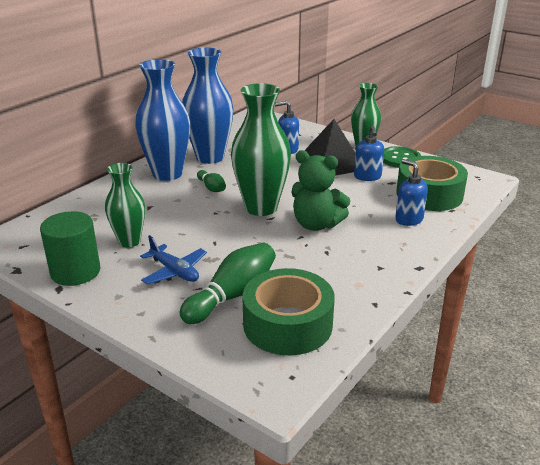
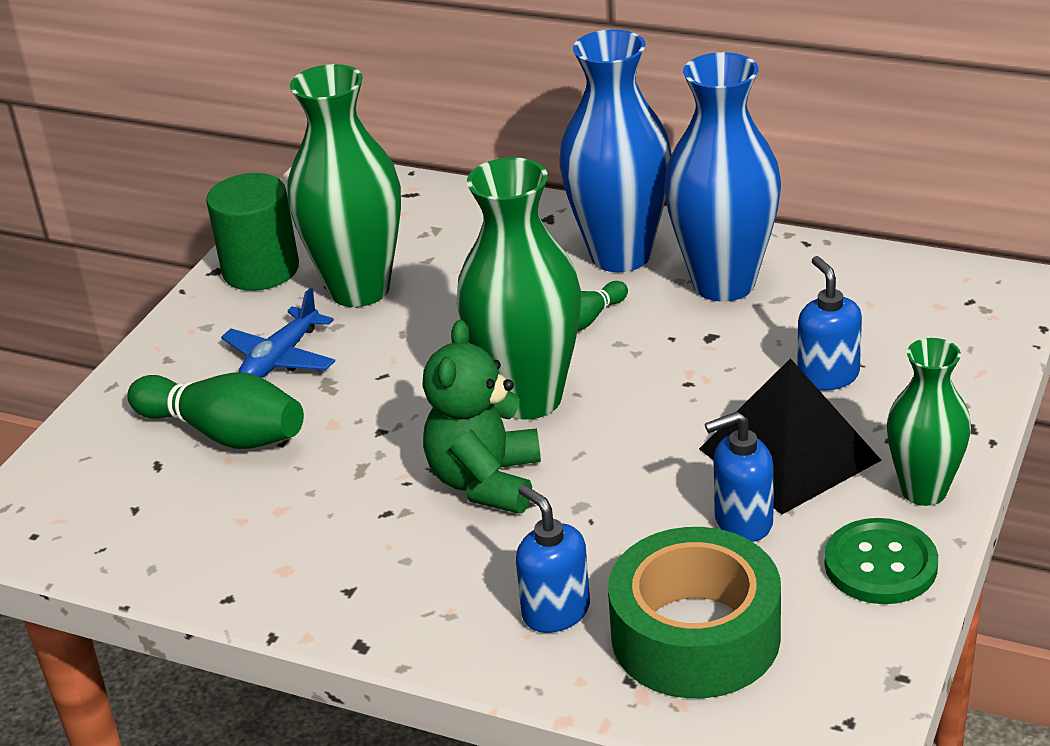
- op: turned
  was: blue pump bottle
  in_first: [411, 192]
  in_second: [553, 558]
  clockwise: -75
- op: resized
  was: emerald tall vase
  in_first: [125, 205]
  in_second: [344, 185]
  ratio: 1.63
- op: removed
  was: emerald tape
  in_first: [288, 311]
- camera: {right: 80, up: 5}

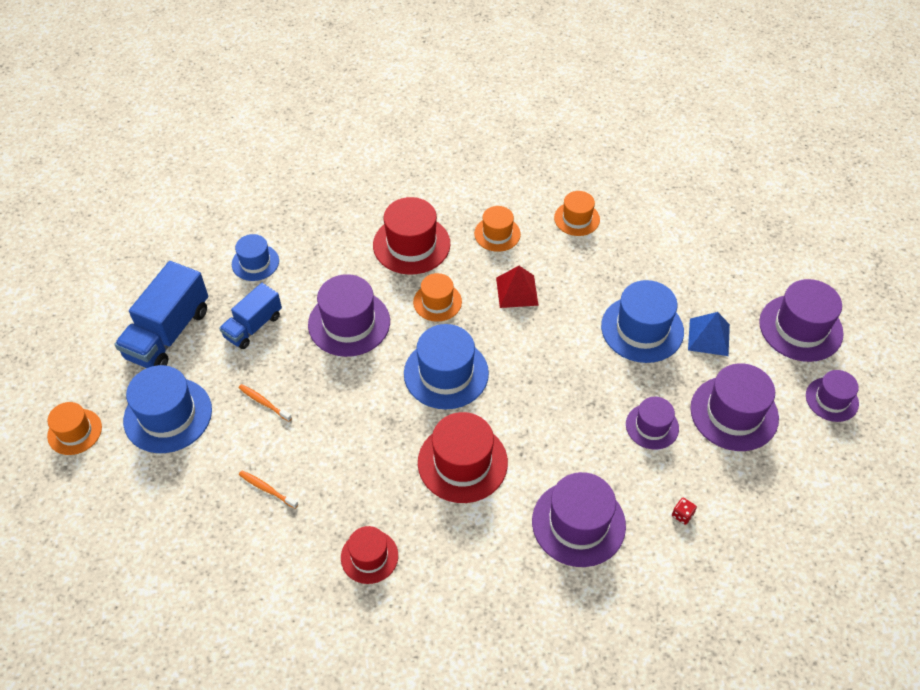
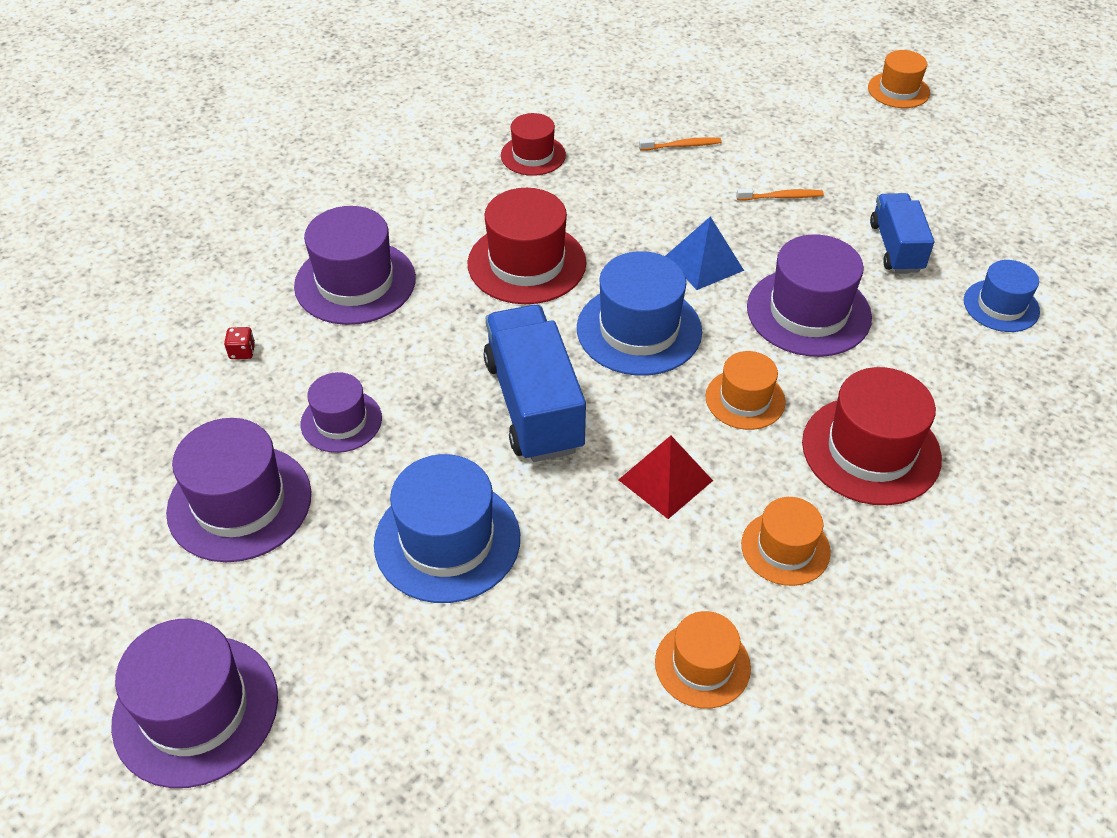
- op: moved
  was: blue truck
  in_first: [161, 314]
  in_second: [535, 383]
- op: moved
  was: blue pyramid shape
  in_first: [709, 334]
  in_second: [704, 253]
- op: removed
  was: blue hat
  in_first: [167, 409]
- op: removed
  was: purple hat
  in_first: [832, 396]
- camera: {right: 140, up: -5}

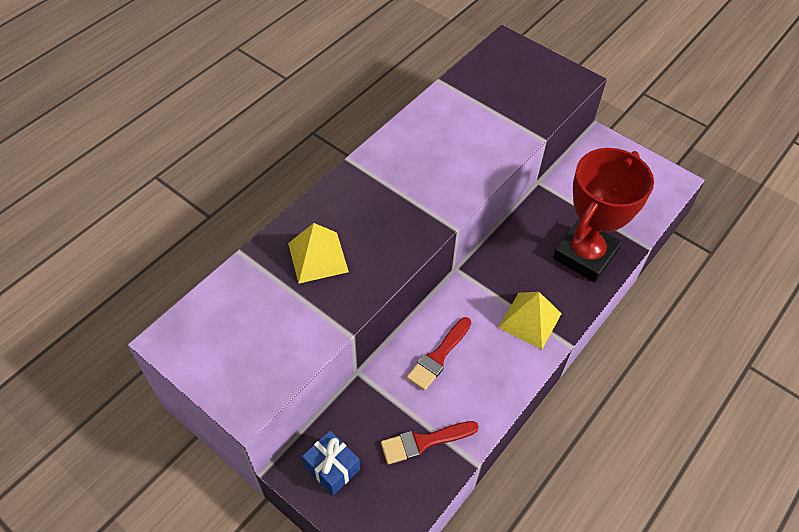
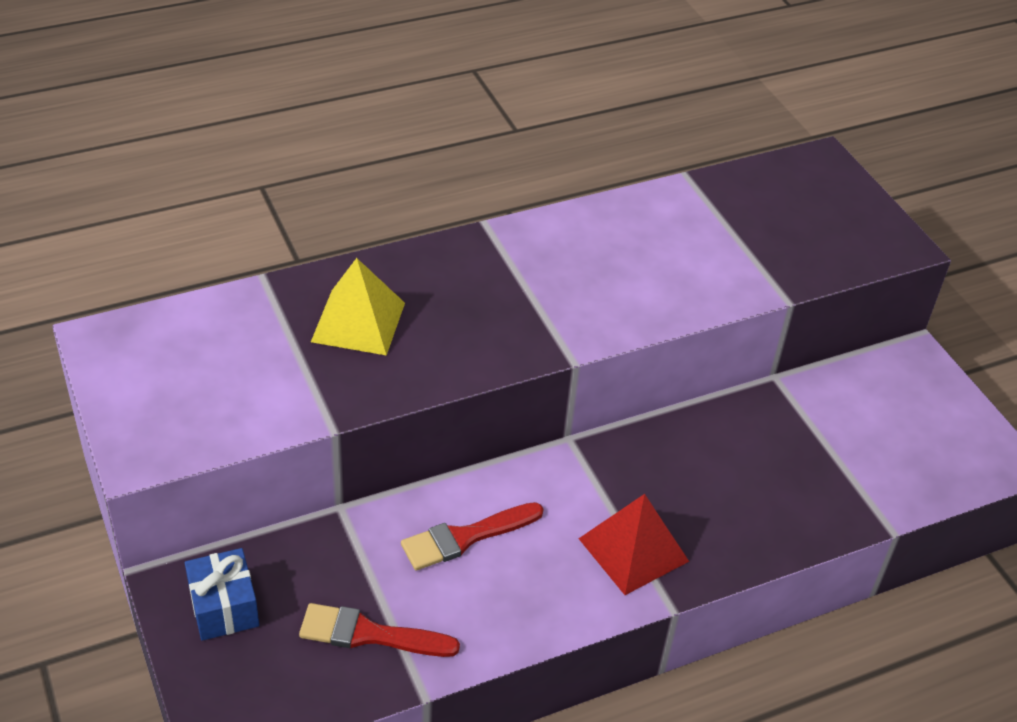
- op: removed
  was: scarlet prize cup
  in_first: [603, 215]
- op: recoloured
  was: golden pyramid shape
  now: scarlet pyramid shape
  in_first: [530, 321]
  in_second: [633, 544]
- camera: {right: 25, up: -10}

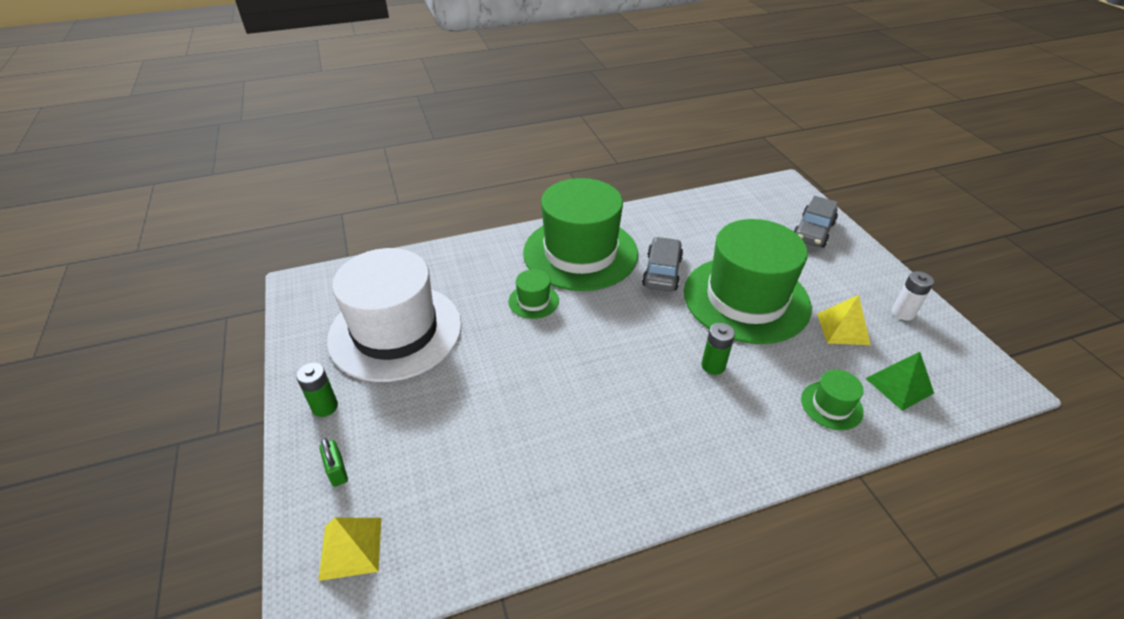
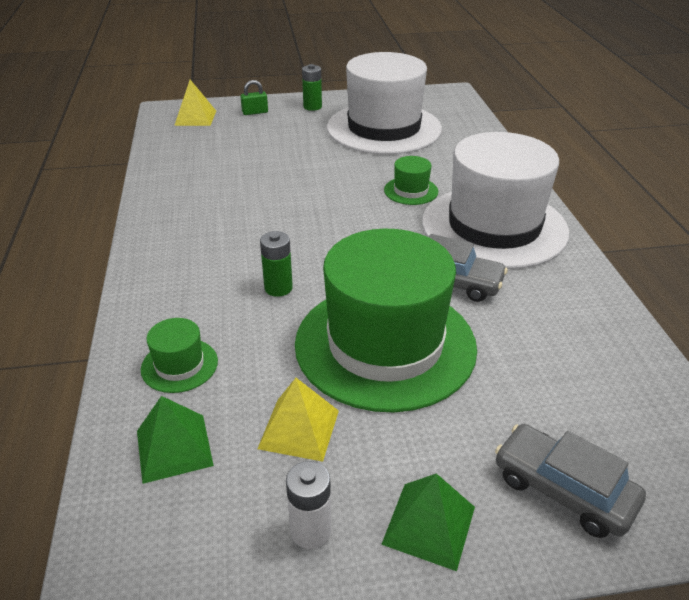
- op: recoloured
  was: emerald hat
  now: white hat
  in_first: [580, 234]
  in_second: [495, 200]
- op: added
  now: emerald pyramid shape
  in_second: [428, 522]
- camera: {right: 100, up: -5}

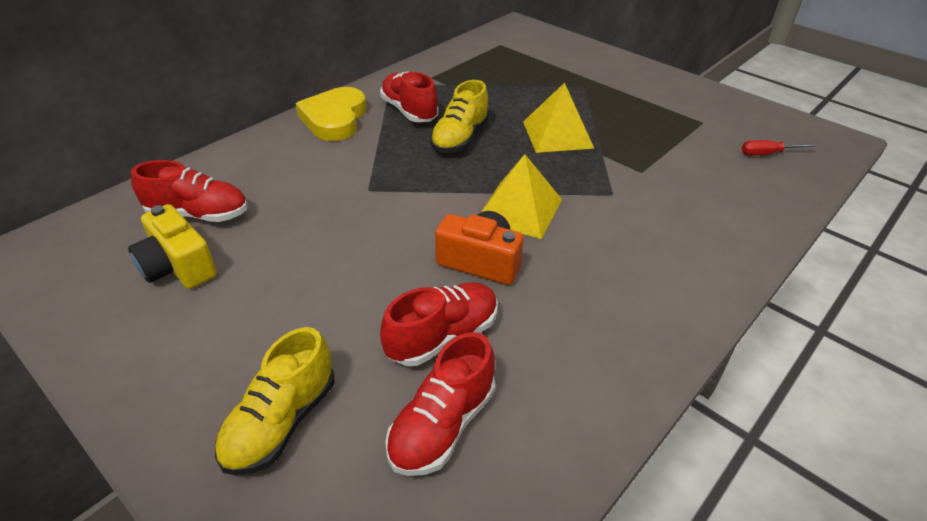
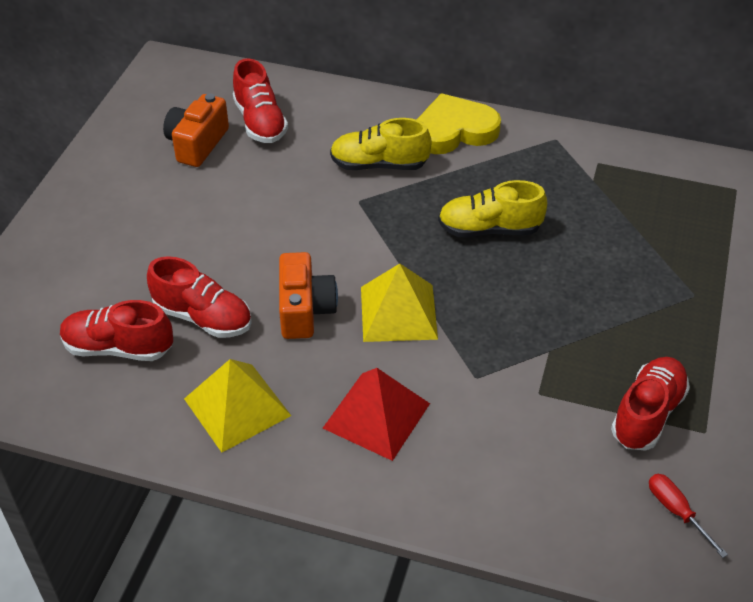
- op: moved
  was: scarlet shoe
  in_first: [409, 96]
  in_second: [650, 404]
- op: moved
  was: golden pyramid shape
  in_first: [558, 118]
  in_second: [237, 406]
- op: recoloured
  was: golden photo camera
  now: orange-coloured photo camera
  in_first: [172, 246]
  in_second: [196, 130]
- op: moved
  was: golden shoe
  in_first: [274, 401]
  in_second: [380, 144]
- op: added
  now: scarlet pyramid shape
  in_second: [376, 414]
- camera: {right: 65, up: 5}

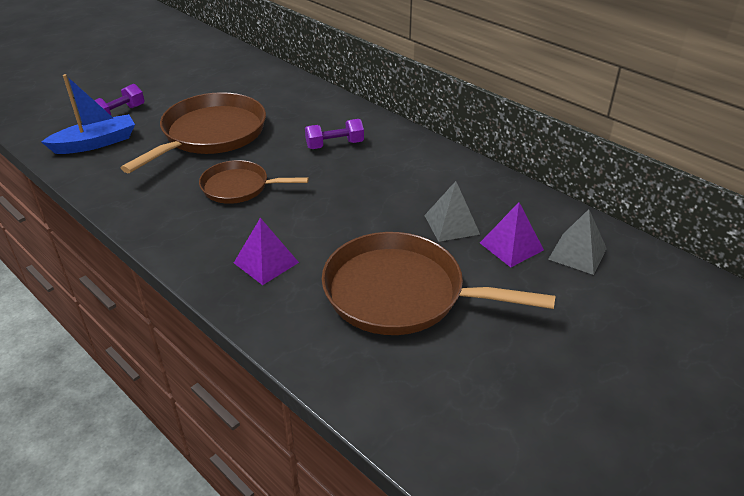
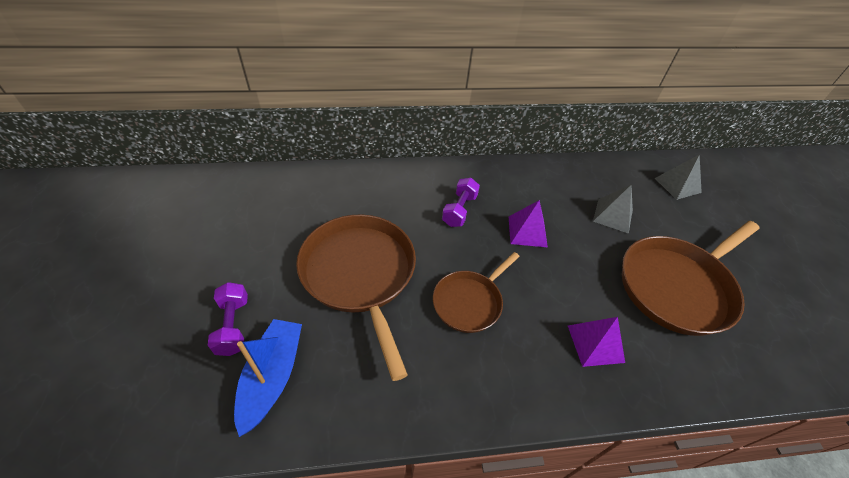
- op: moved
  was: purple pyramid shape
  in_first: [512, 234]
  in_second: [528, 223]
- camera: {right: -55, up: 10}

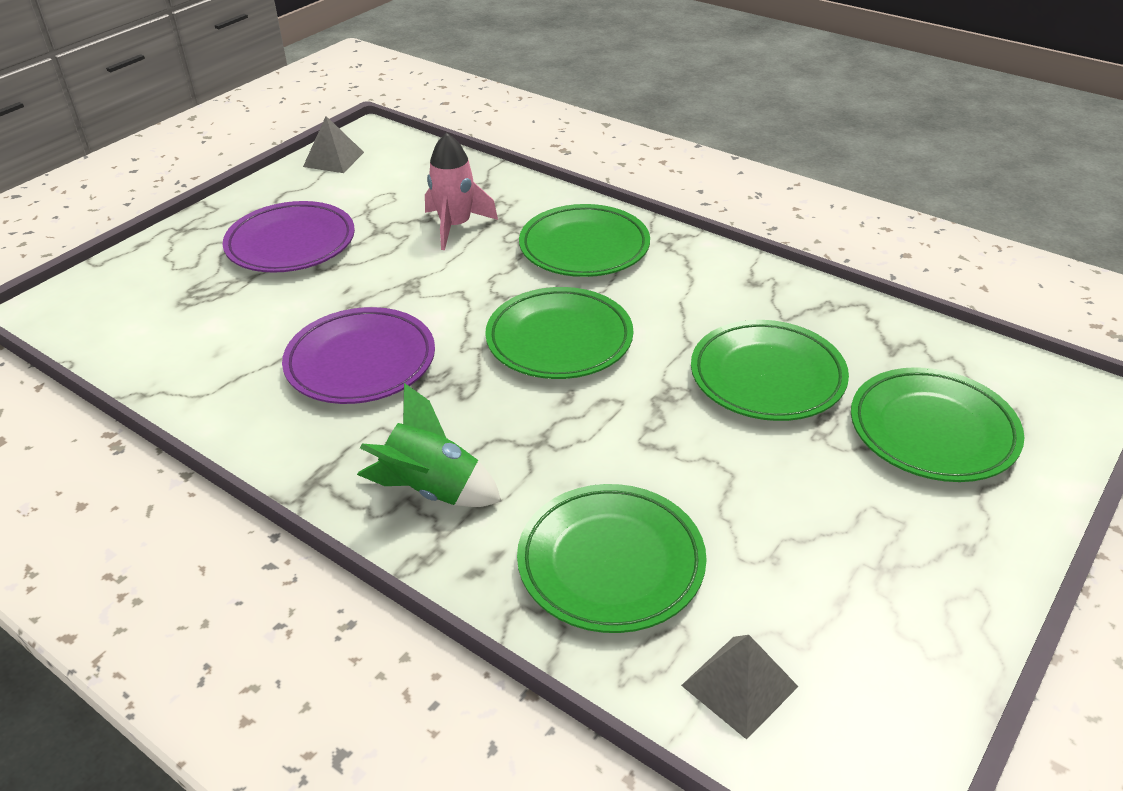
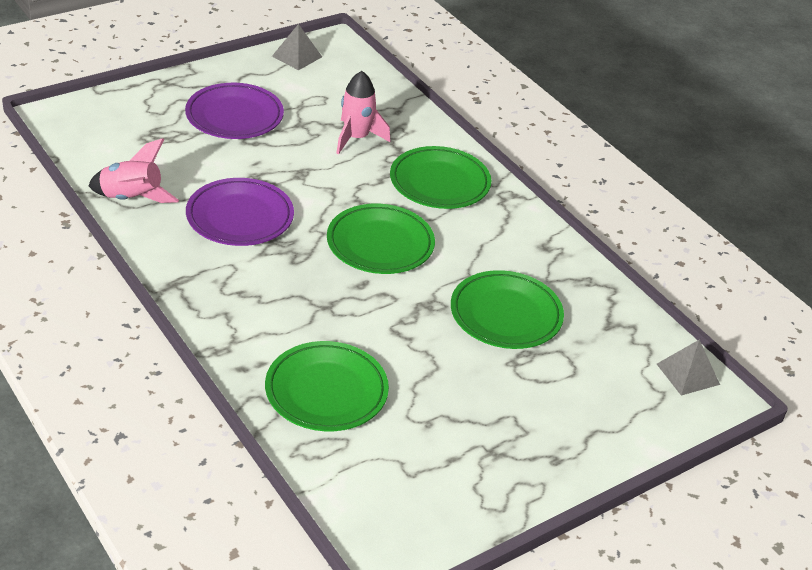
- op: removed
  was: emerald plate
  in_first: [938, 424]
- op: removed
  was: emerald toy rocket
  in_first: [429, 445]
- op: moved
  was: grey pyramid shape
  in_first: [740, 687]
  in_second: [688, 368]
- op: added
  now: pink toy rocket
  in_second: [133, 170]
- camera: {right: 15, up: 0}

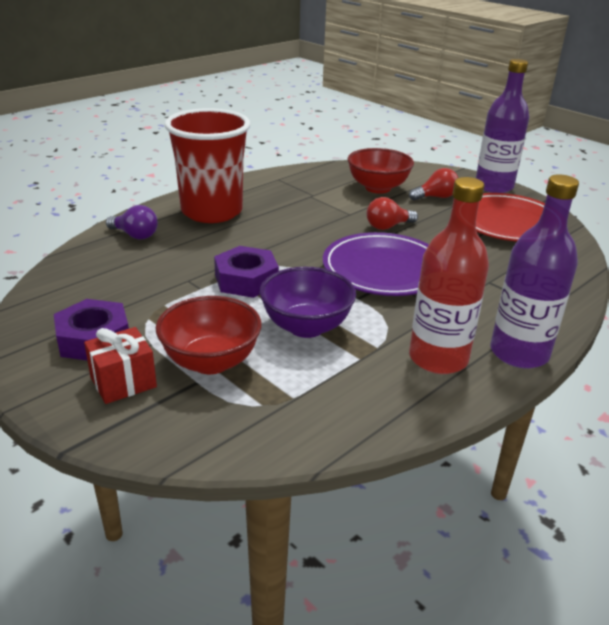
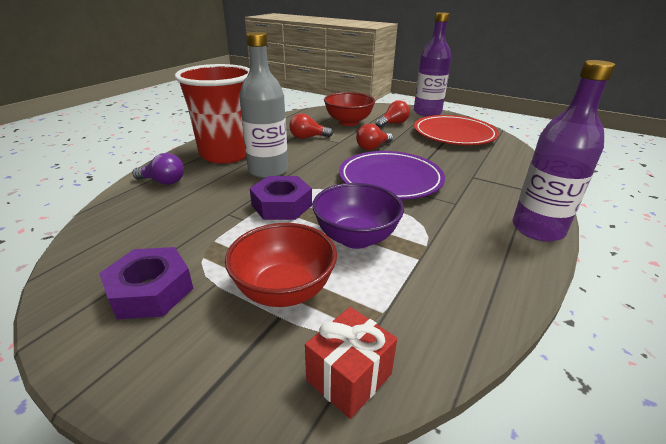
- op: removed
  was: scarlet bottle
  in_first: [449, 275]
- op: moved
  was: scarlet wrapped gift
  in_first: [120, 365]
  in_second: [351, 363]
- op: added
  now: grey bottle
  in_second: [263, 105]
- op: added
  now: scarlet bulb
  in_second: [311, 126]
- camera: {right: -15, up: 0}

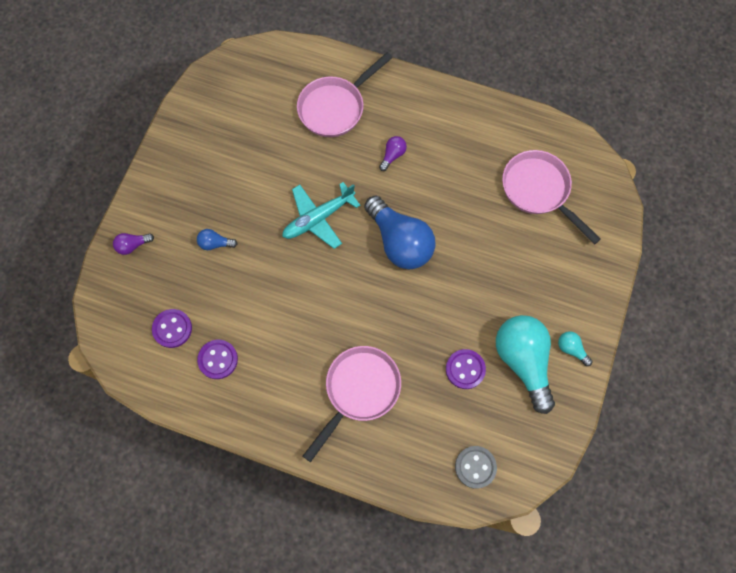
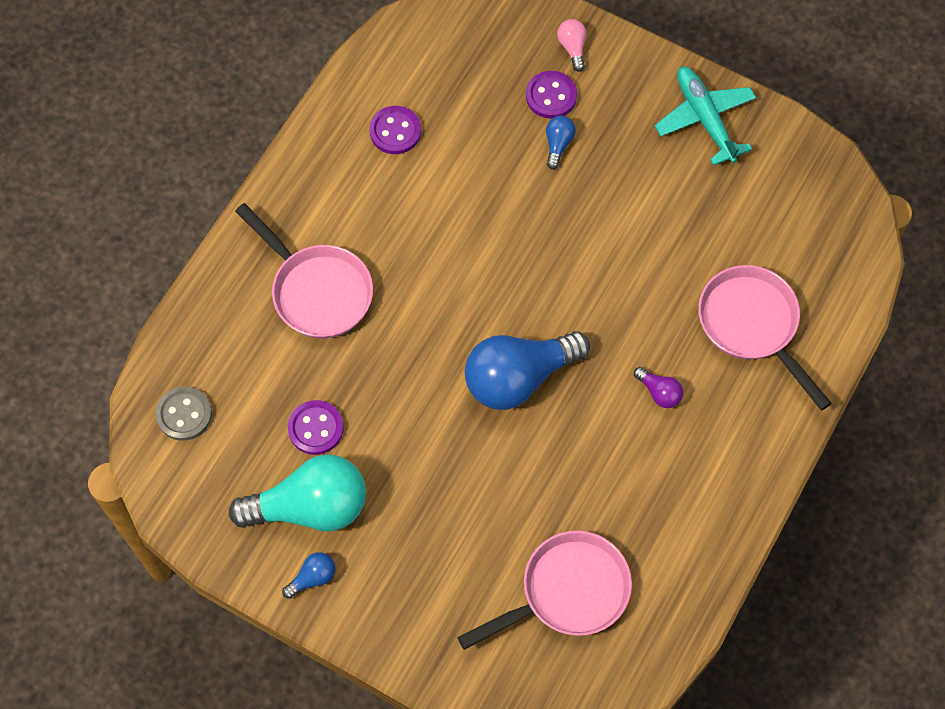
- op: moved
  was: aqua aeroplane
  in_first: [321, 215]
  in_second: [705, 116]
- op: recoloured
  was: purple bulb
  now: pink bulb
  in_first: [133, 244]
  in_second: [571, 45]
- op: moved
  was: purple sewing button
  in_first: [172, 328]
  in_second: [551, 95]
- op: recoloured
  was: aqua bulb
  now: blue bulb
  in_first: [575, 348]
  in_second: [308, 575]
- camera: {right: 100, up: -5}

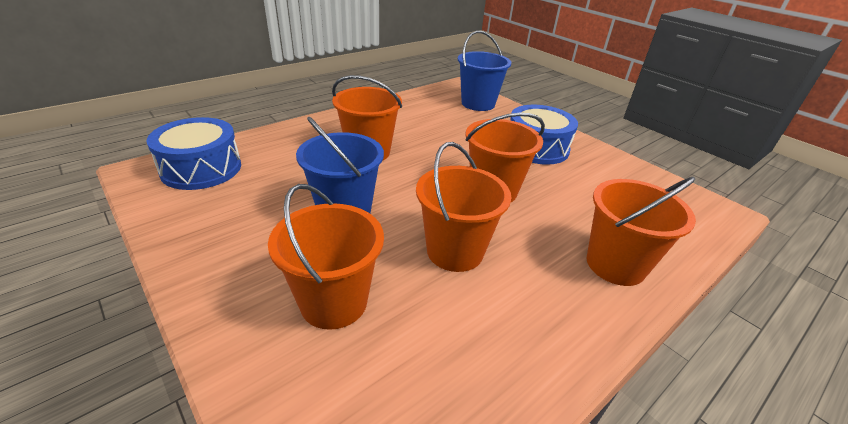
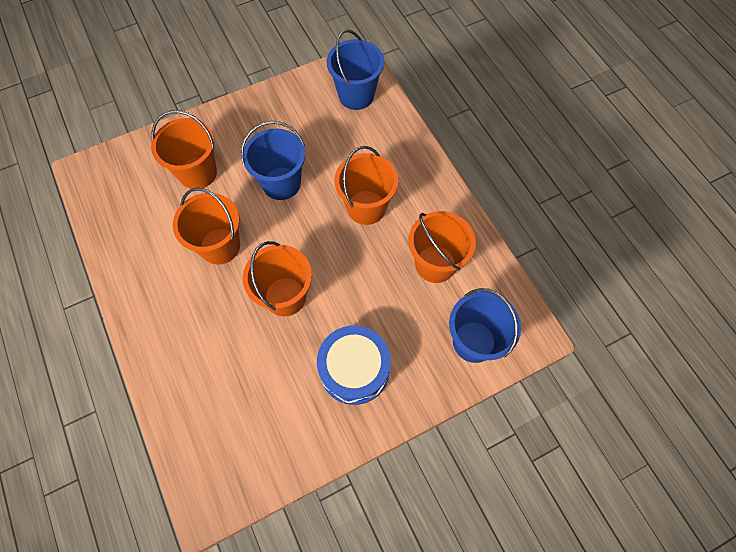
- op: replaced
  was: blue toy drum
  now: blue pail
  in_first: [193, 153]
  in_second: [355, 69]
- op: moved
  was: orange-coloured pail
  in_first: [641, 231]
  in_second: [442, 247]
- camera: {right: 105, up: 30}

